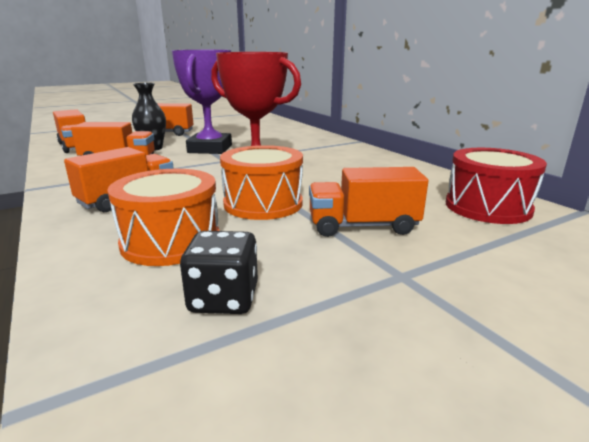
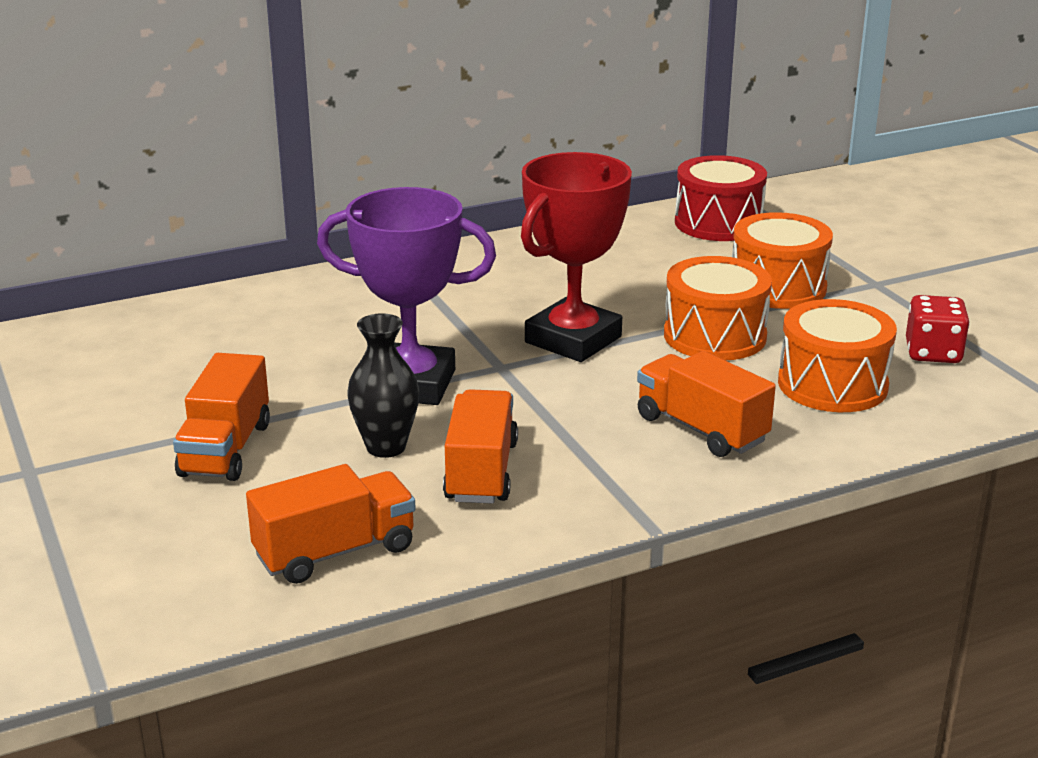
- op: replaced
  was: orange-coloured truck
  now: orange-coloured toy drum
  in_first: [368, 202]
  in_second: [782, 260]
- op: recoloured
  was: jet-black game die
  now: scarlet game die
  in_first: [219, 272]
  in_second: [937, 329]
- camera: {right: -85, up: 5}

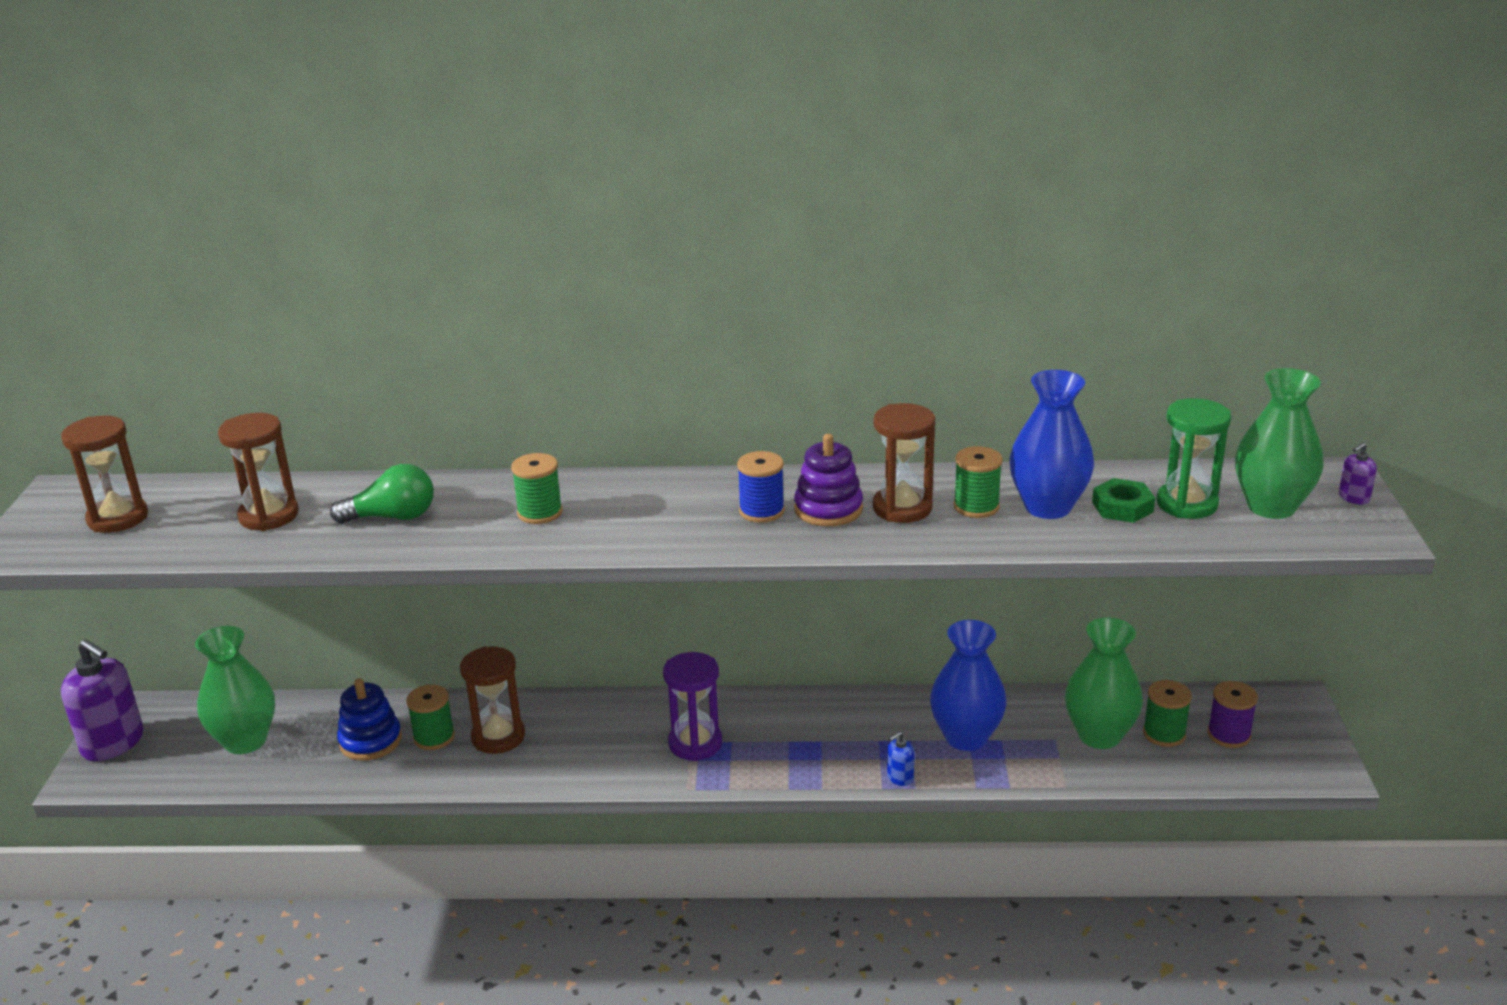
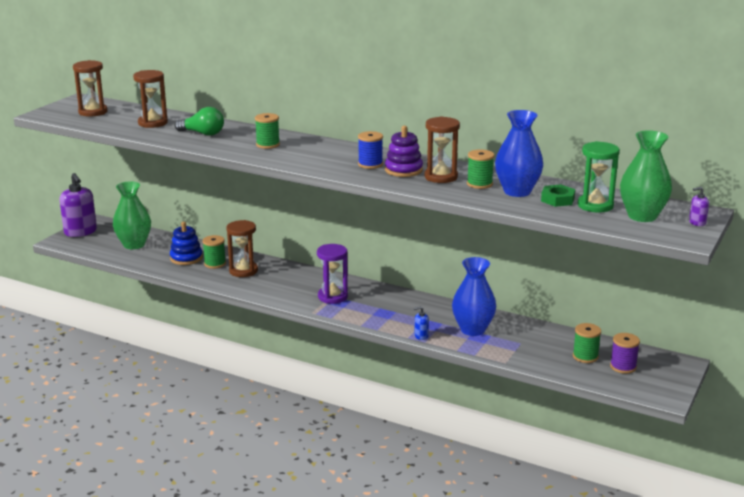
- op: removed
  was: emerald tall vase
  in_first: [1104, 683]
- camera: {right: 25, up: -5}

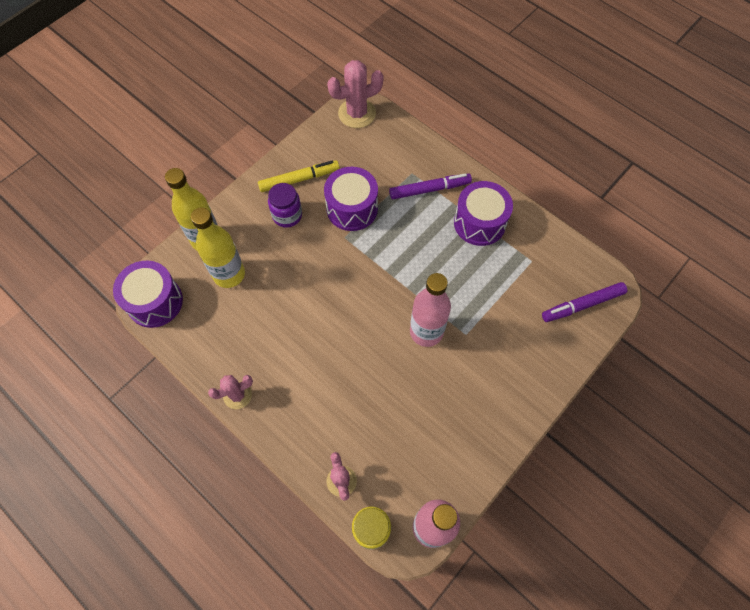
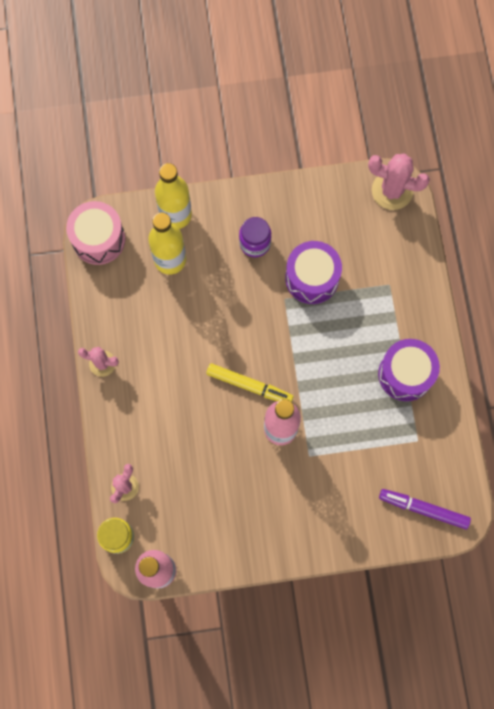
- op: moved
  was: golden marker
  in_first: [299, 176]
  in_second: [250, 382]
- op: removed
  was: purple marker
  in_first: [430, 186]
- op: recoloured
  was: purple toy drum
  now: pink toy drum
  in_first: [148, 294]
  in_second: [95, 233]
- camera: {right: 40, up: 10}

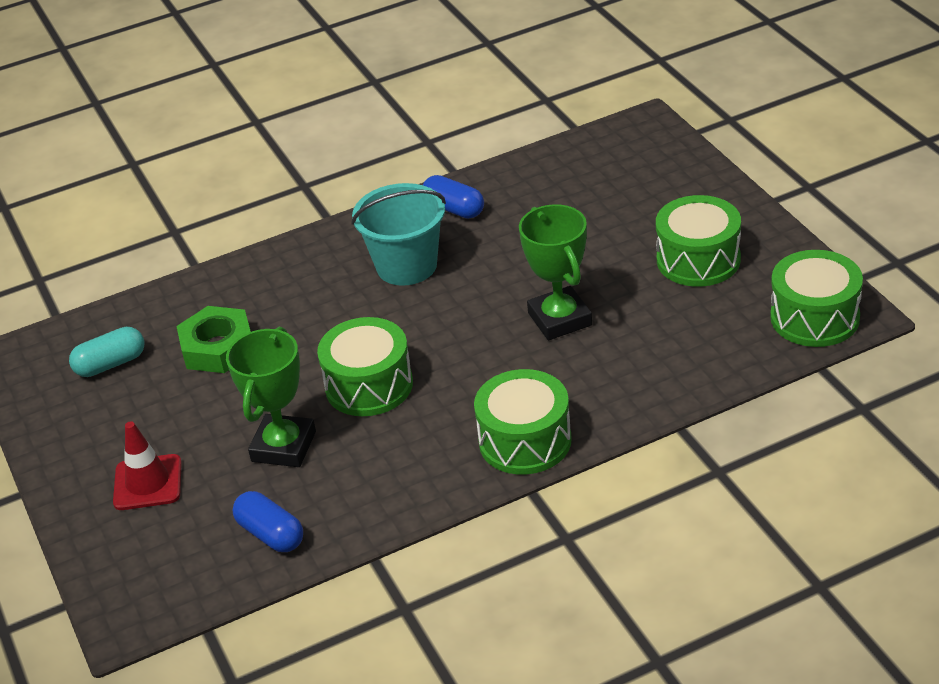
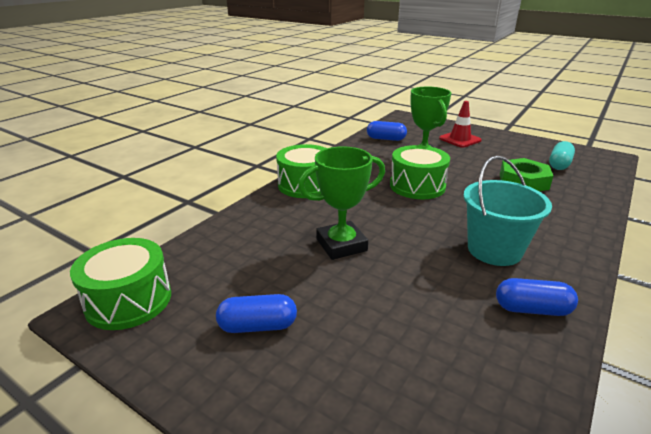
- op: replaced
  was: emerald toy drum
  now: blue pill shape
  in_first: [698, 241]
  in_second: [256, 313]
- op: turned
  was: emerald prize cup
  in_first: [555, 272]
  in_second: [341, 203]
  clockwise: -60
- camera: {right: 145, up: -10}

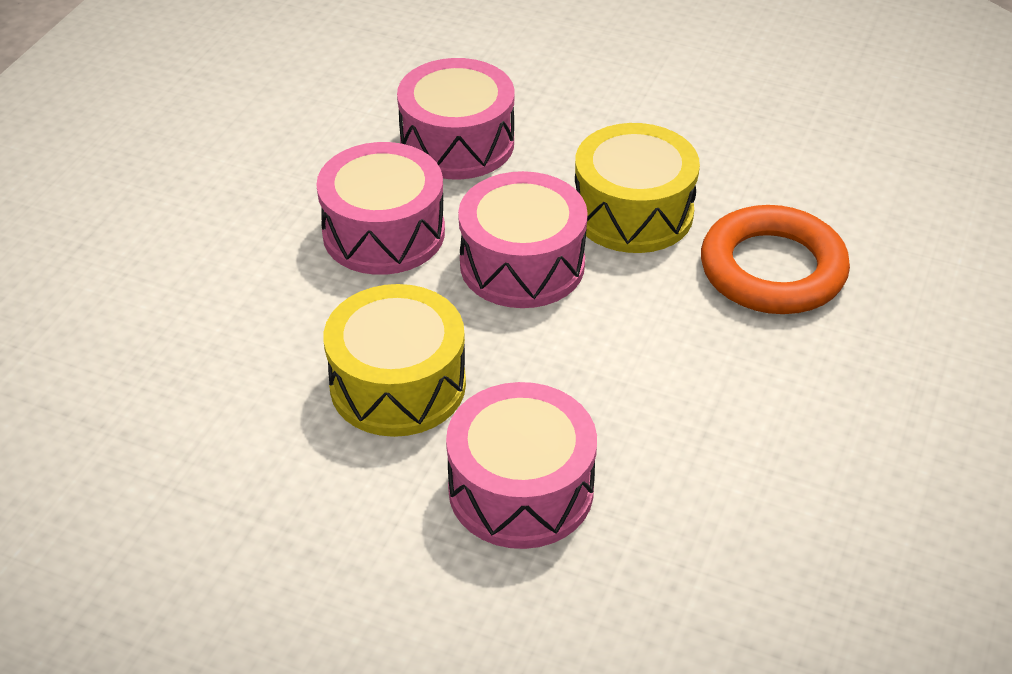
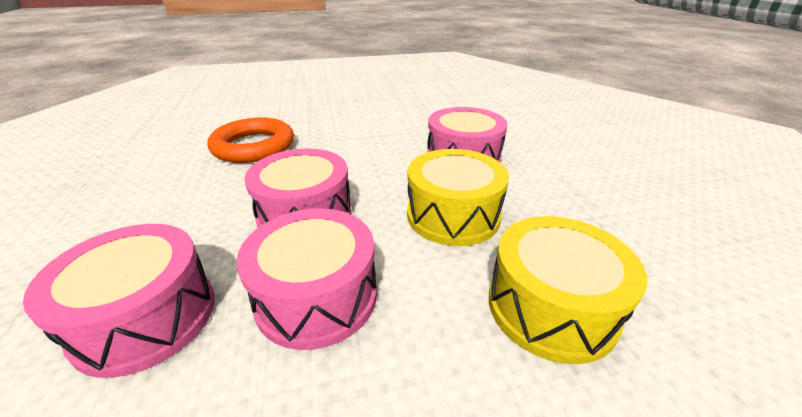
- op: moved
  was: golden toy drum
  in_first: [637, 188]
  in_second: [568, 290]
- camera: {right: -125, up: -10}

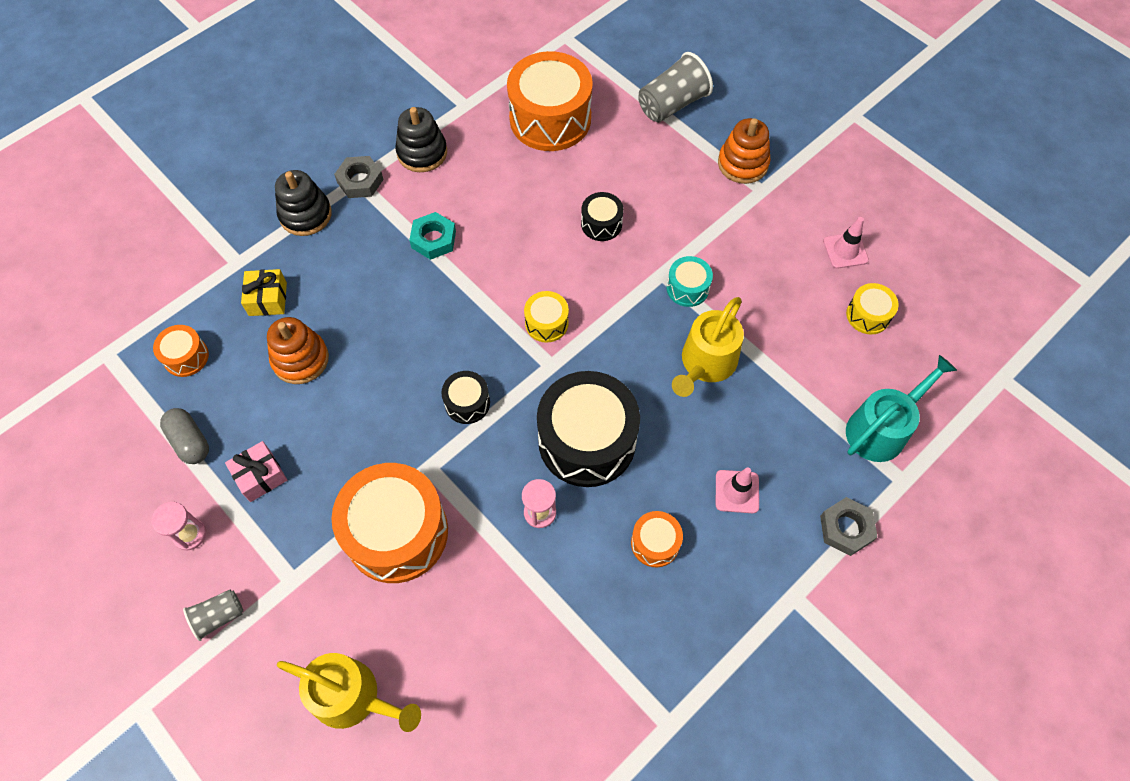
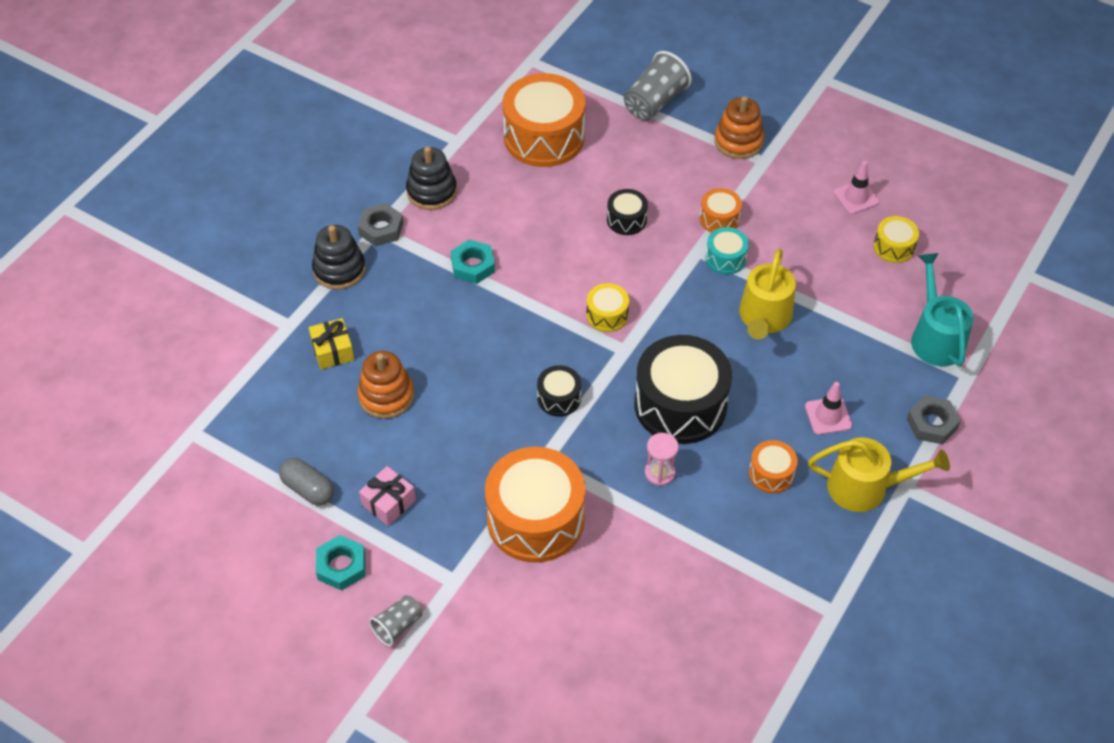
- op: moved
  was: orange-coloured toy drum
  in_first: [181, 351]
  in_second: [721, 210]
- op: turned
  was: aqua watering pot
  in_first: [901, 408]
  in_second: [942, 309]
  clockwise: -45
- op: replaced
  was: pink sand timer
  now: aqua hex nut
  in_first: [179, 526]
  in_second: [340, 563]
- op: moved
  was: golden watering pot
  in_first: [349, 692]
  in_second: [879, 475]
- camera: {right: -15, up: -10}

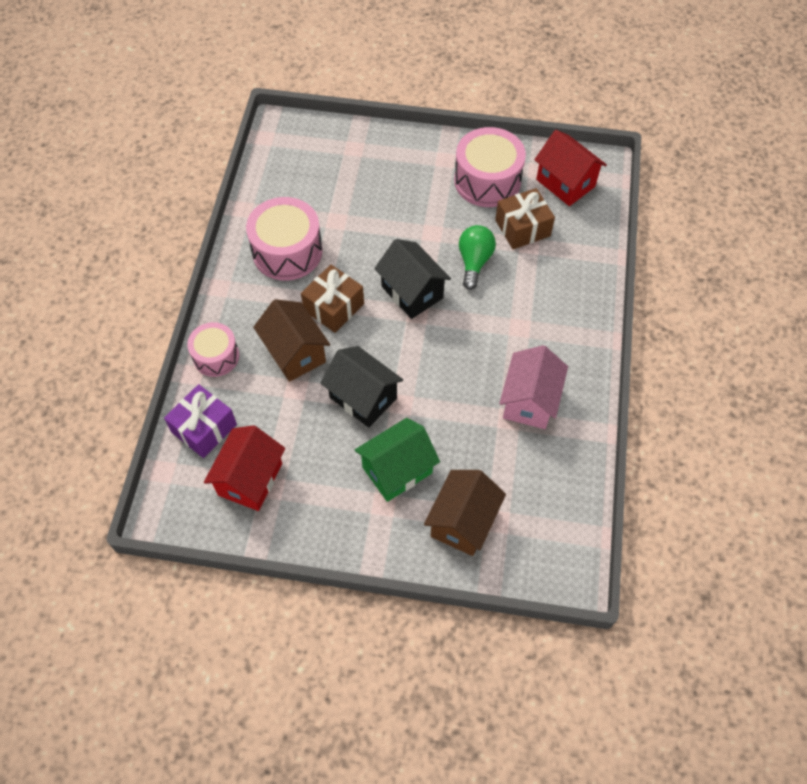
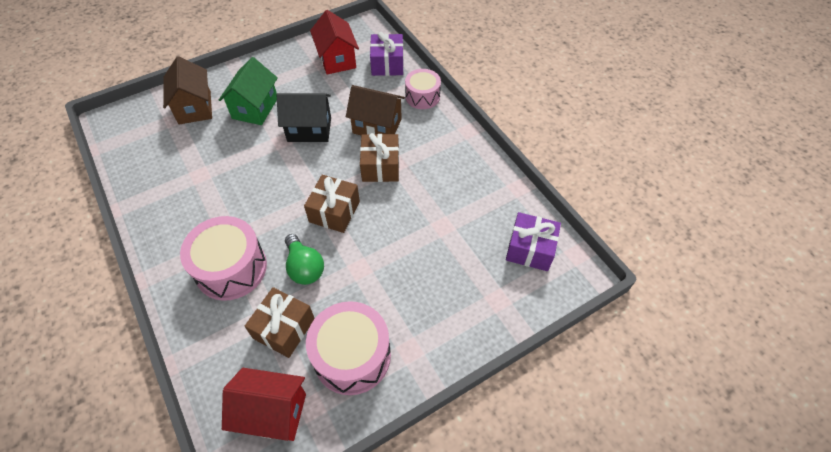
- op: moved
  was: pink toy drum
  in_first: [284, 239]
  in_second: [223, 258]
- op: replaced
  was: jet-black cottage
  now: brown wrapped gift
  in_first: [412, 279]
  in_second: [332, 204]
- op: removed
  was: pink cottage
  in_first: [533, 387]
- op: added
  now: purple wrapped gift
  in_second: [533, 241]
- camera: {right: 140, up: -5}

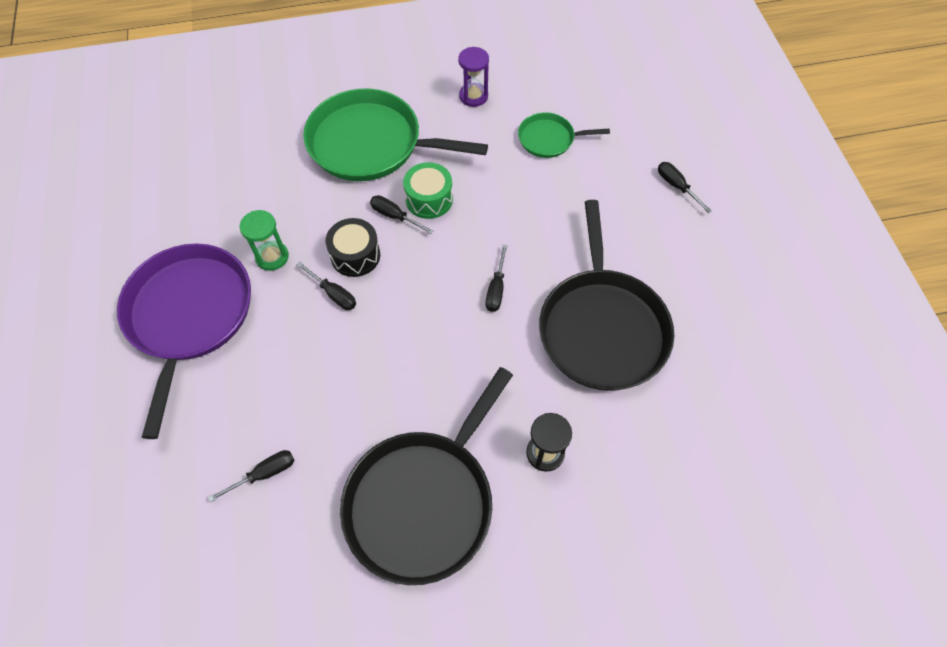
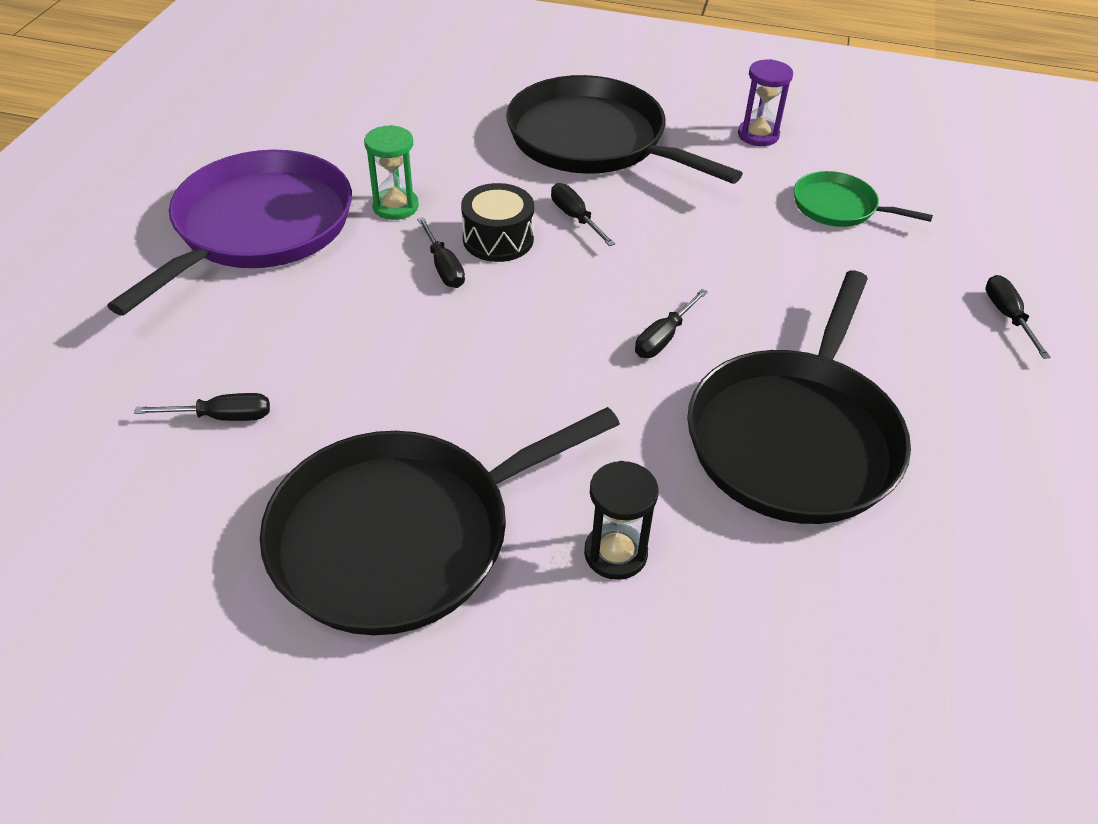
- op: recoloured
  was: emerald pan
  now: jet-black pan
  in_first: [395, 135]
  in_second: [624, 129]
- op: removed
  was: emerald toy drum
  in_first: [428, 190]
- camera: {right: 25, up: -15}

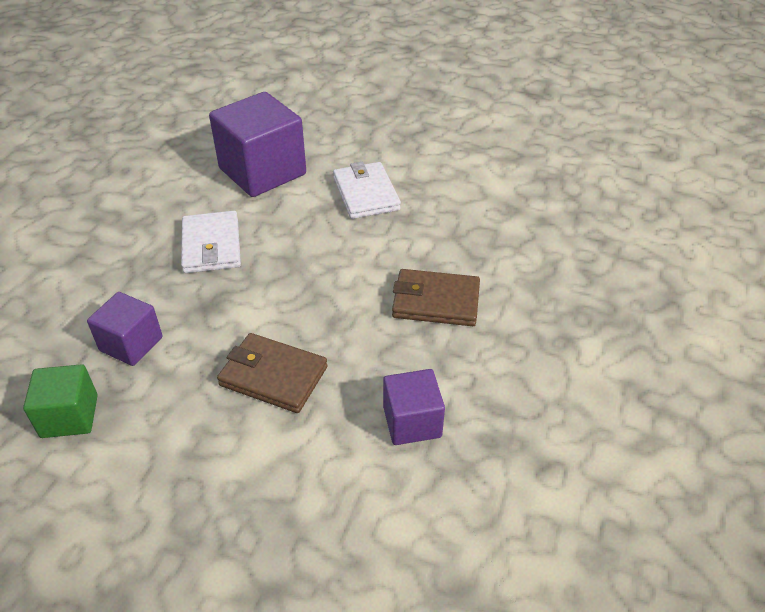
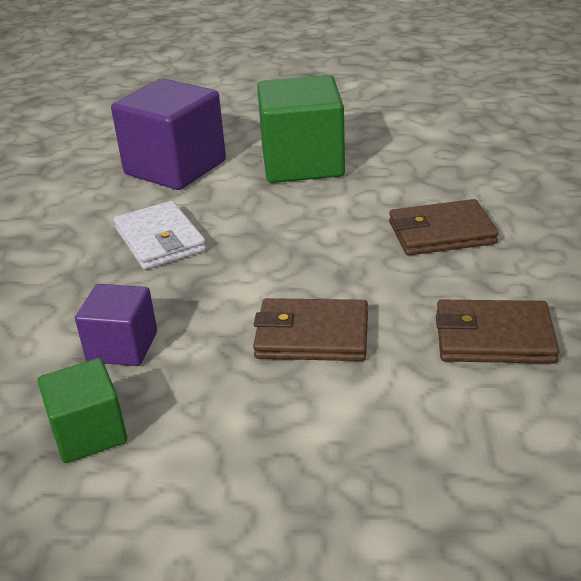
- op: replaced
  was: white card wallet
  now: emerald block
  in_first: [367, 190]
  in_second: [301, 129]
- op: replaced
  was: purple block
  now: brown card wallet
  in_first: [414, 407]
  in_second: [497, 332]
- camera: {right: -15, up: -10}

